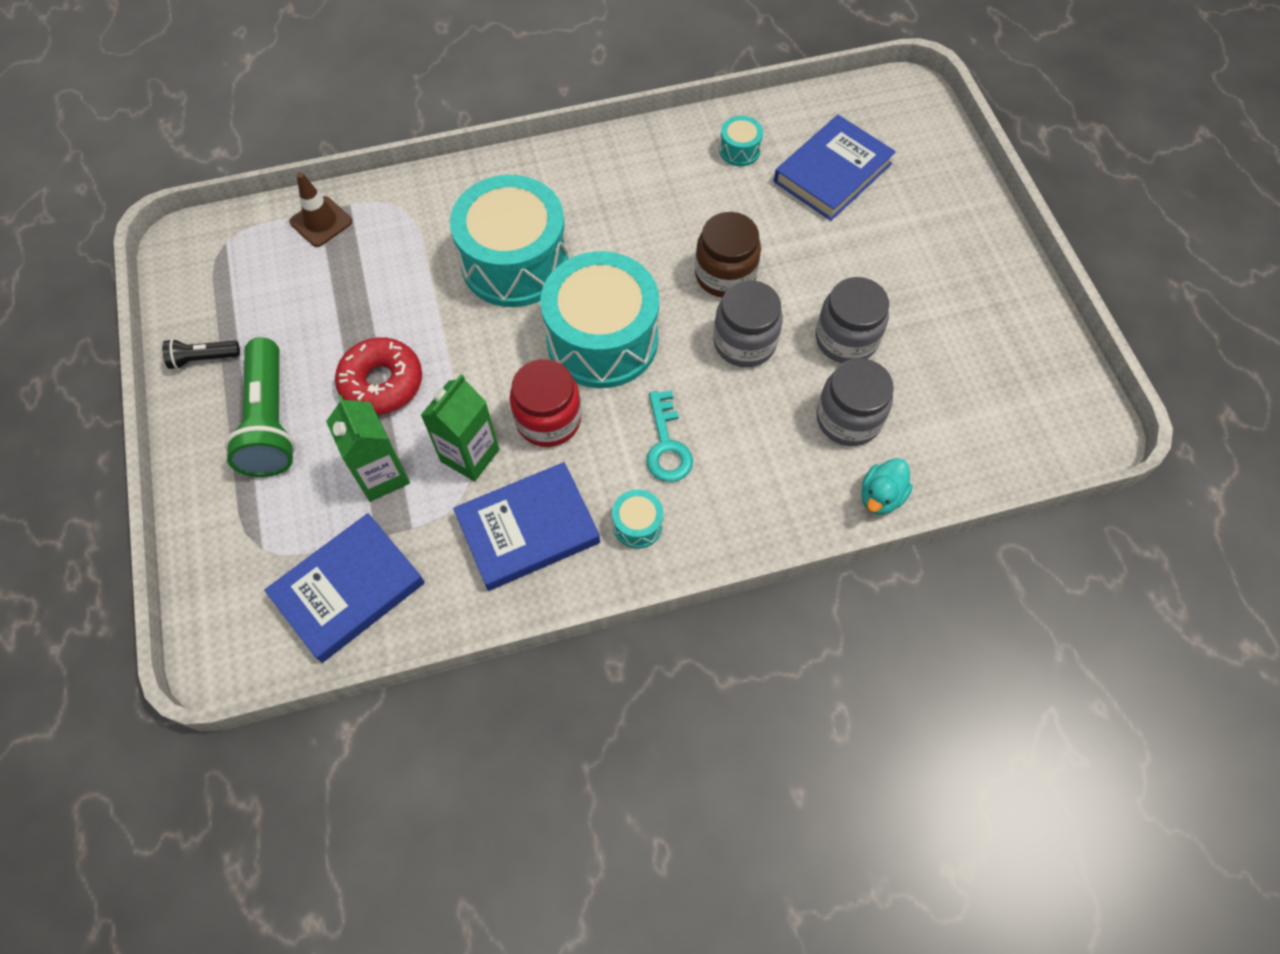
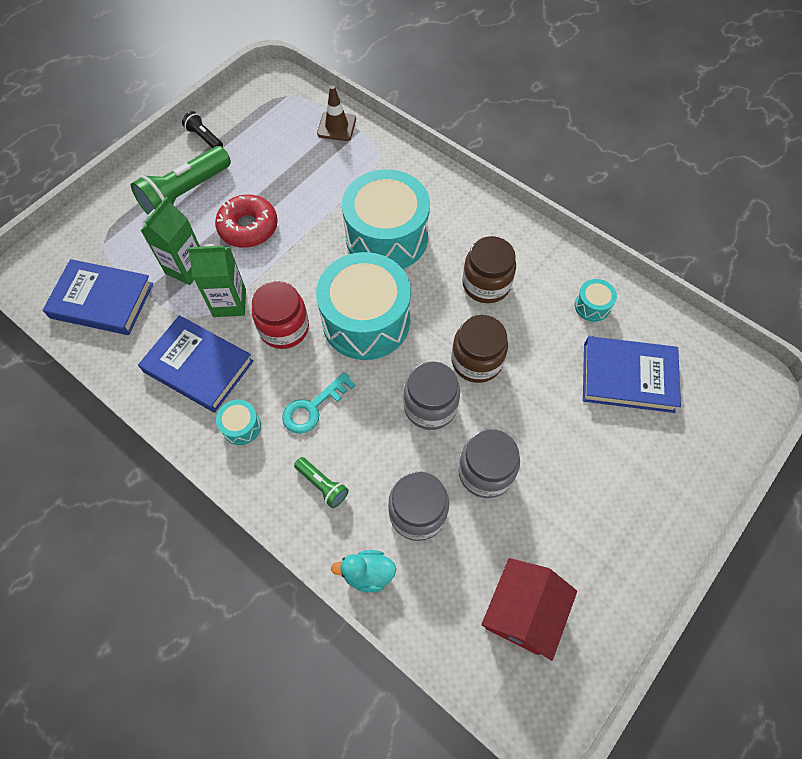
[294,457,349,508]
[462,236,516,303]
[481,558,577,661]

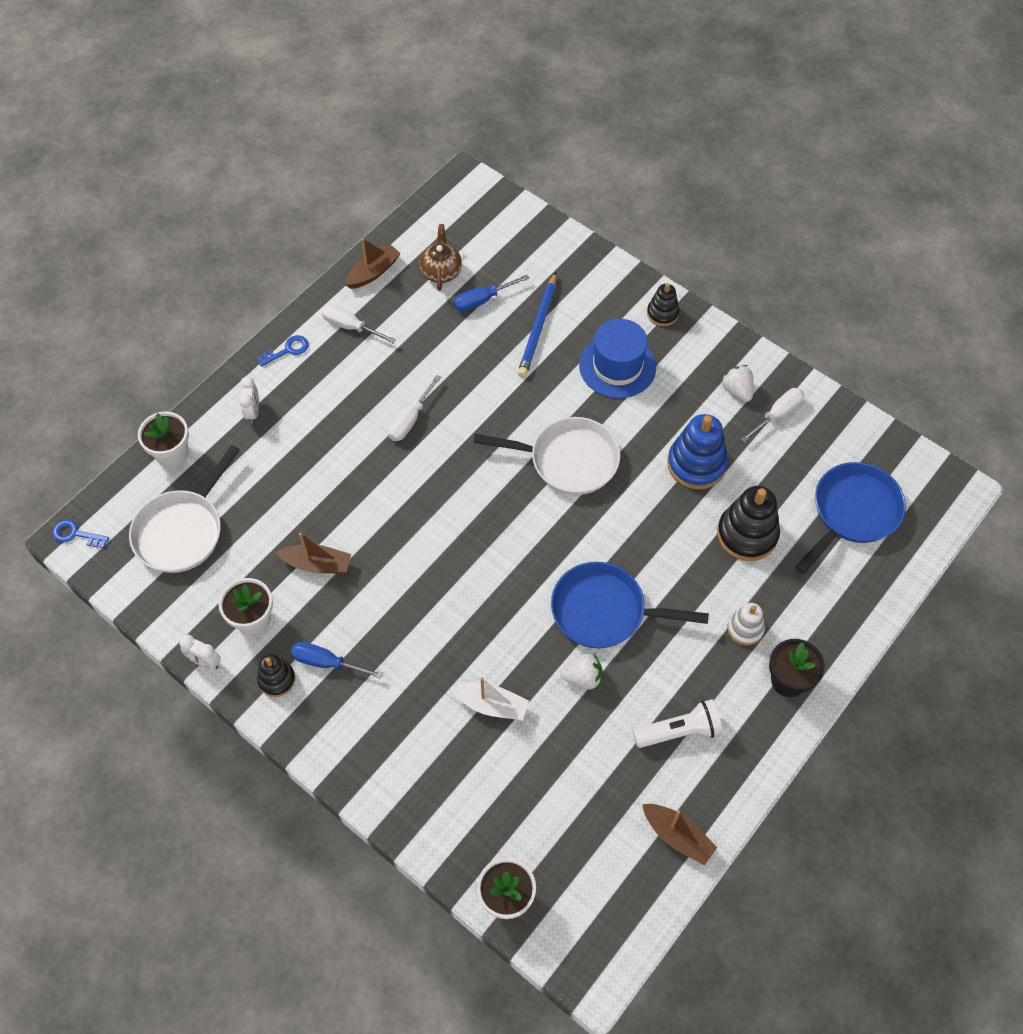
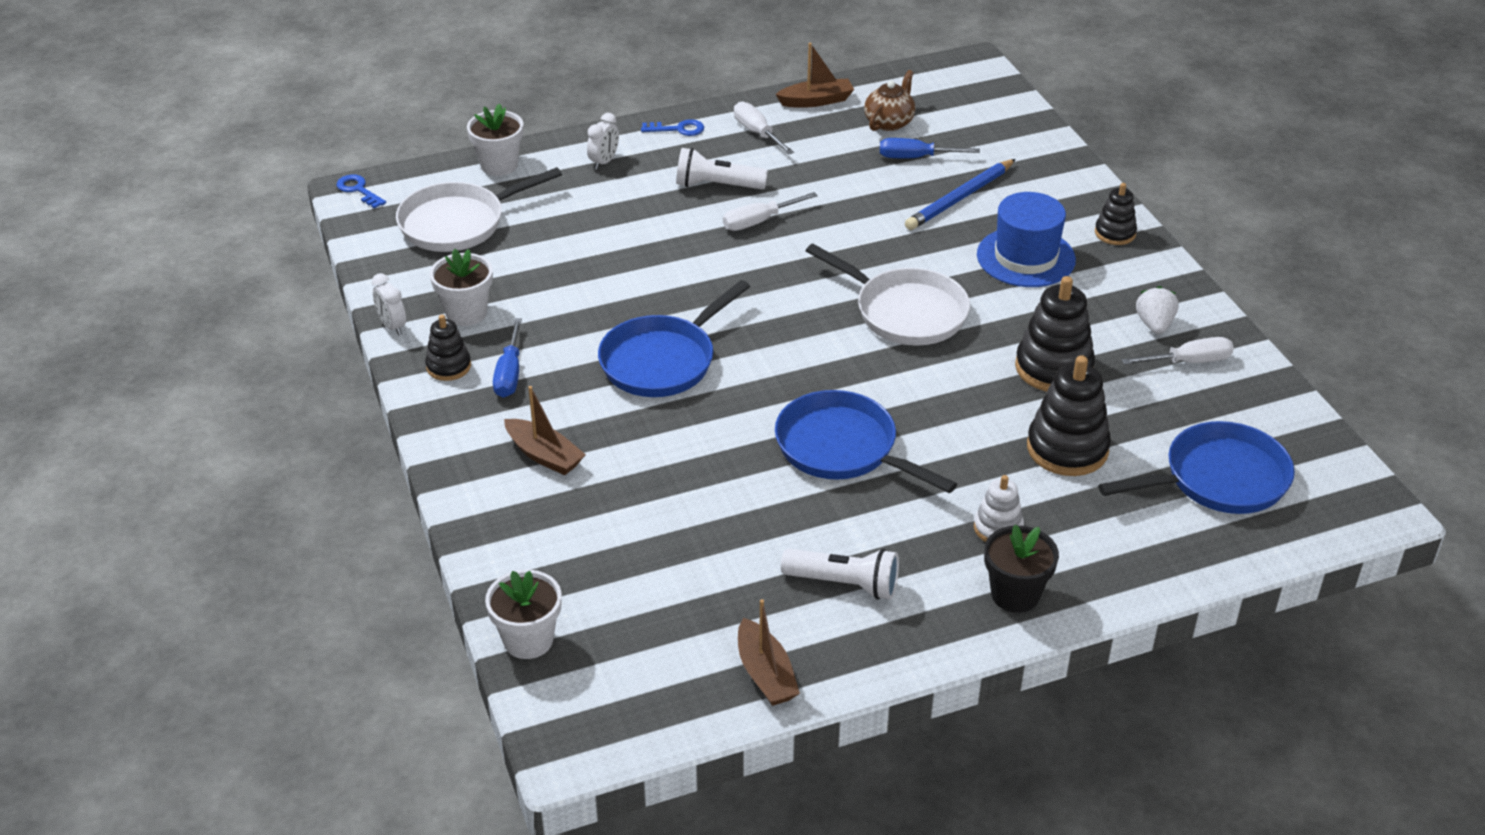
[450,677,529,720] (first image)
[560,653,602,689] (first image)
[598,280,750,397]
[676,148,768,189]
[504,386,586,475]
[1015,276,1095,391]
[493,318,522,398]

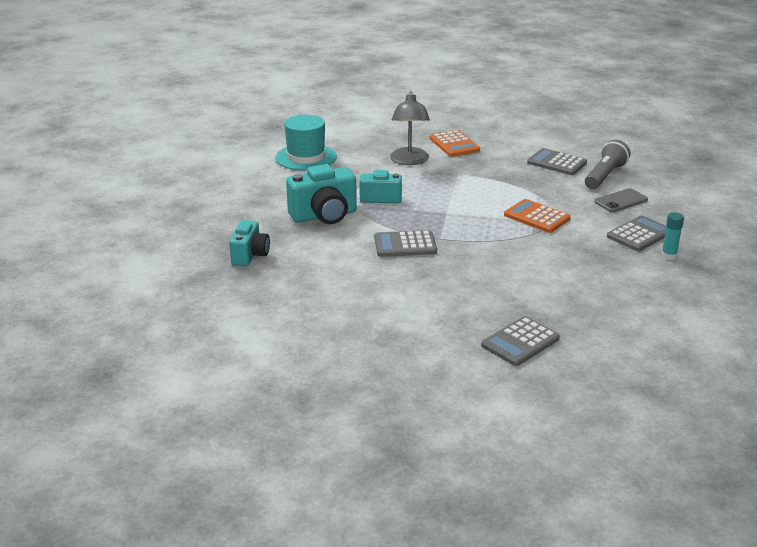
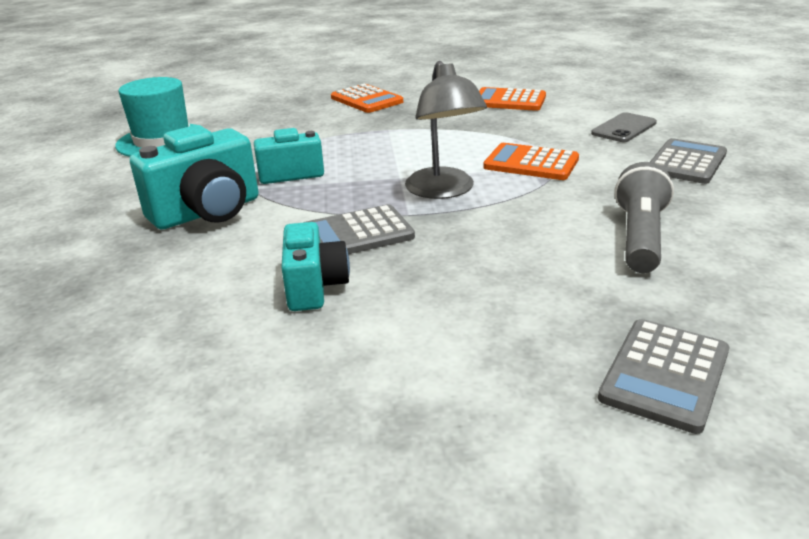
[661,212,684,260] (first image)
[281,222,350,311]
[405,61,487,199]
[614,162,674,273]
[479,87,546,111]

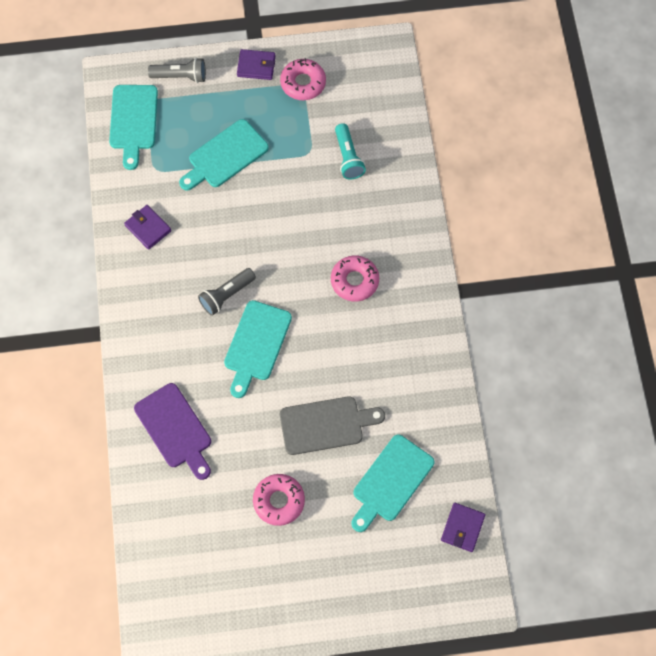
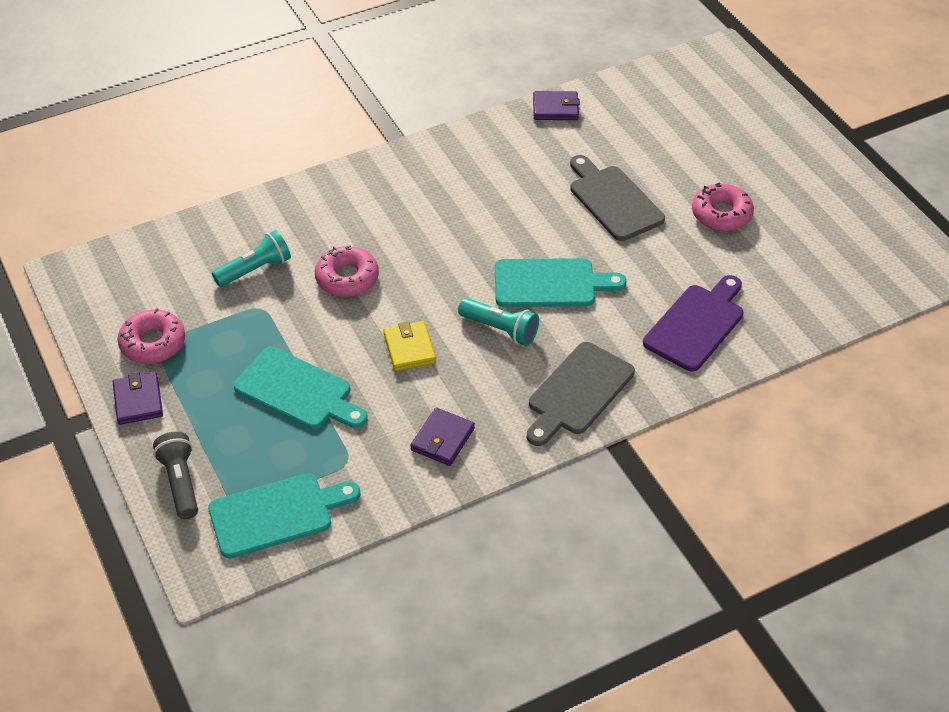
[351,435,434,532] (first image)
[383,321,436,371]
[527,342,635,446]
[315,245,379,297]
[533,91,580,120]
[458,298,539,346]

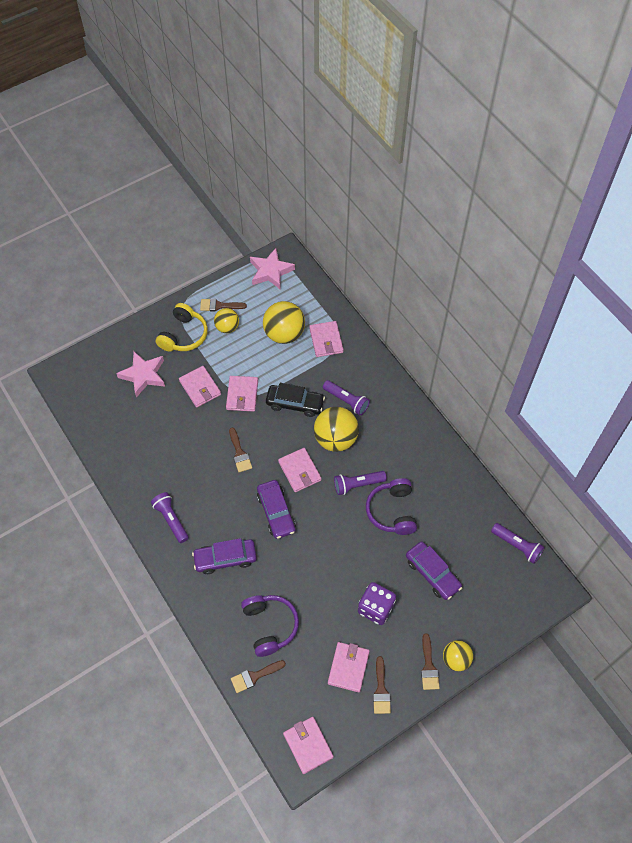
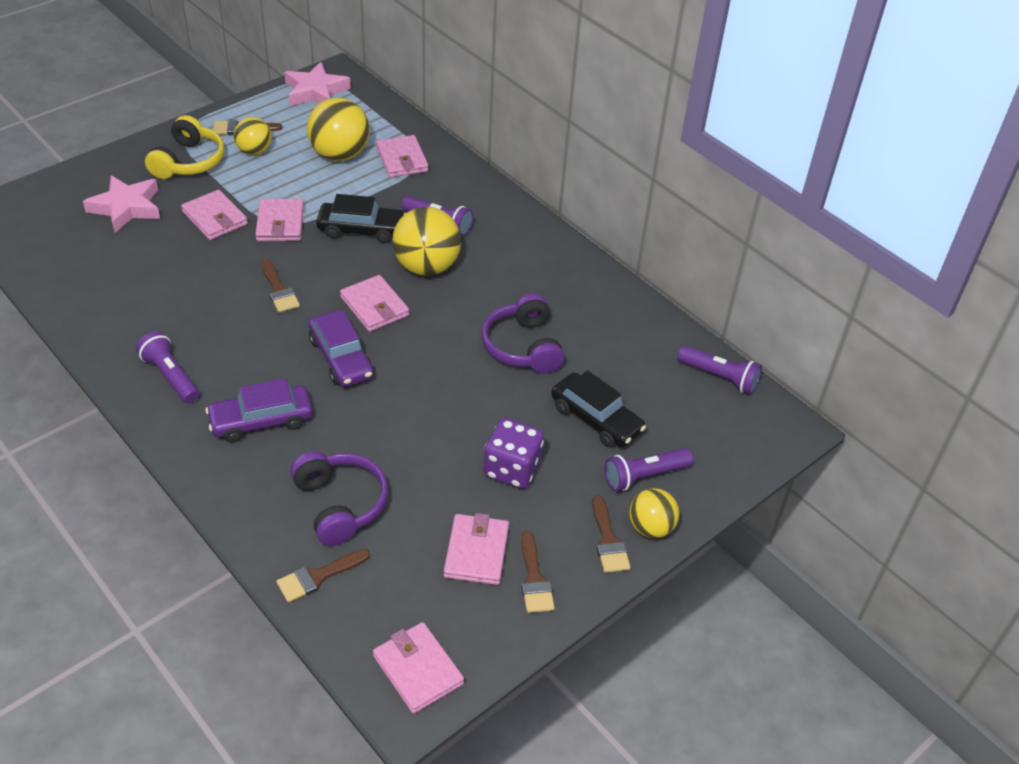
[604,448,693,491]
[551,370,646,447]

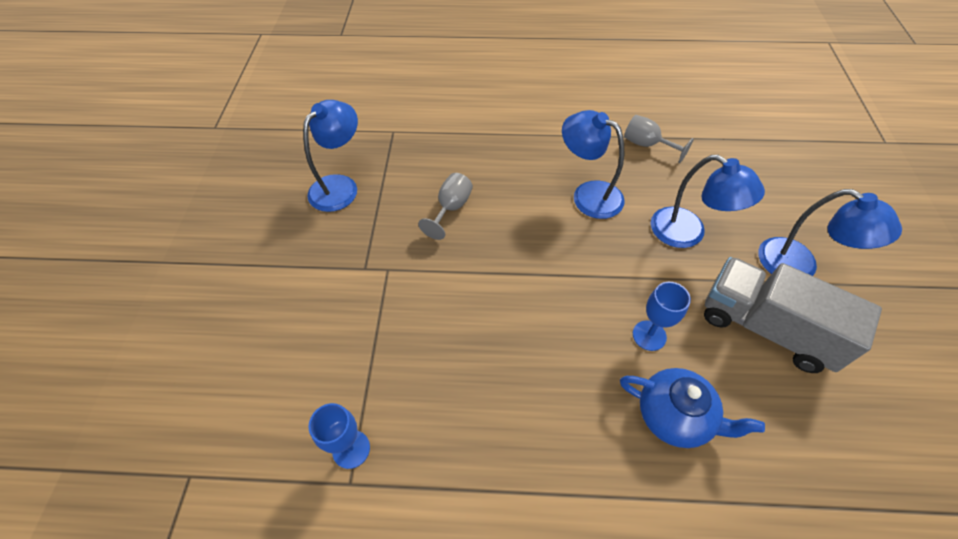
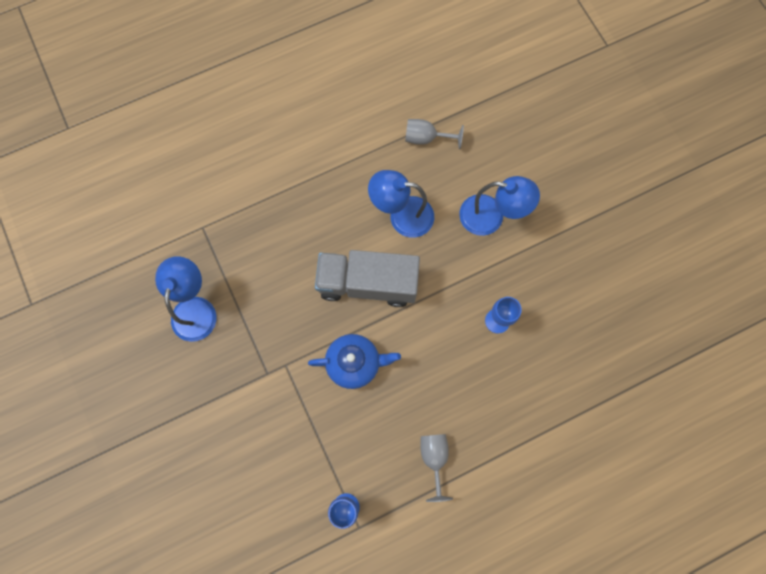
[758,189,902,276] (first image)
[420,434,453,502]
[308,334,401,389]
[315,250,420,307]

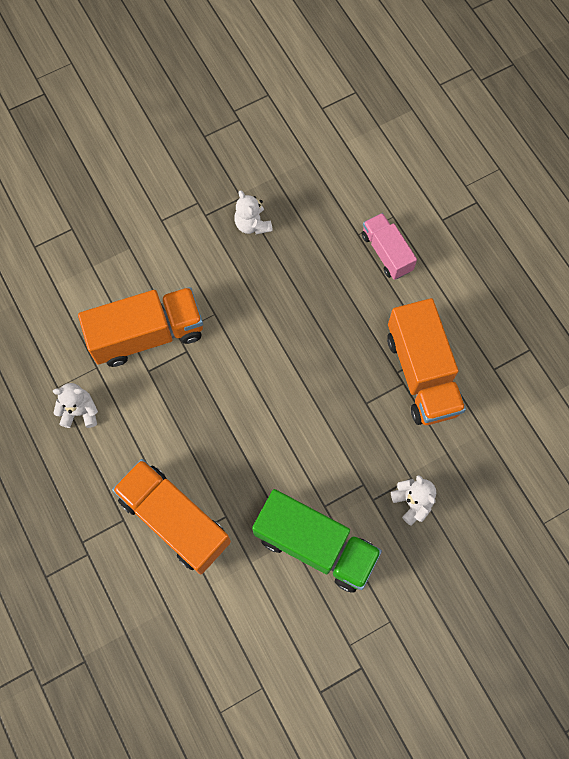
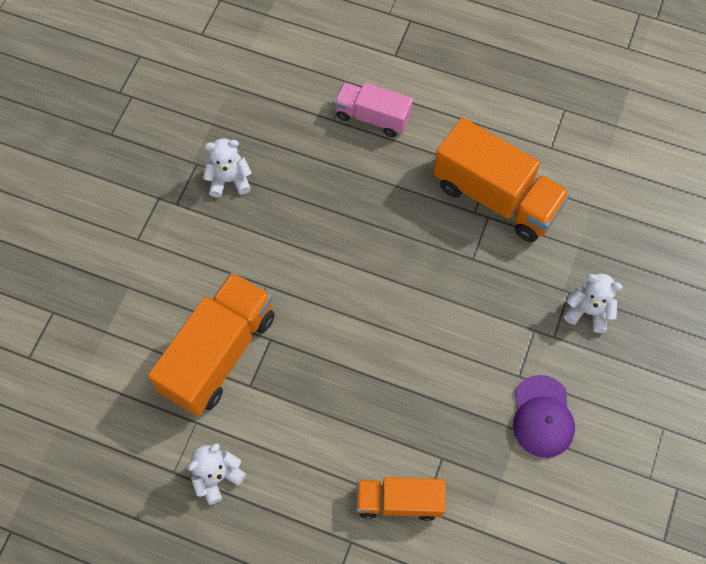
[513,375,575,458]
[203,139,252,197]
[356,477,446,521]

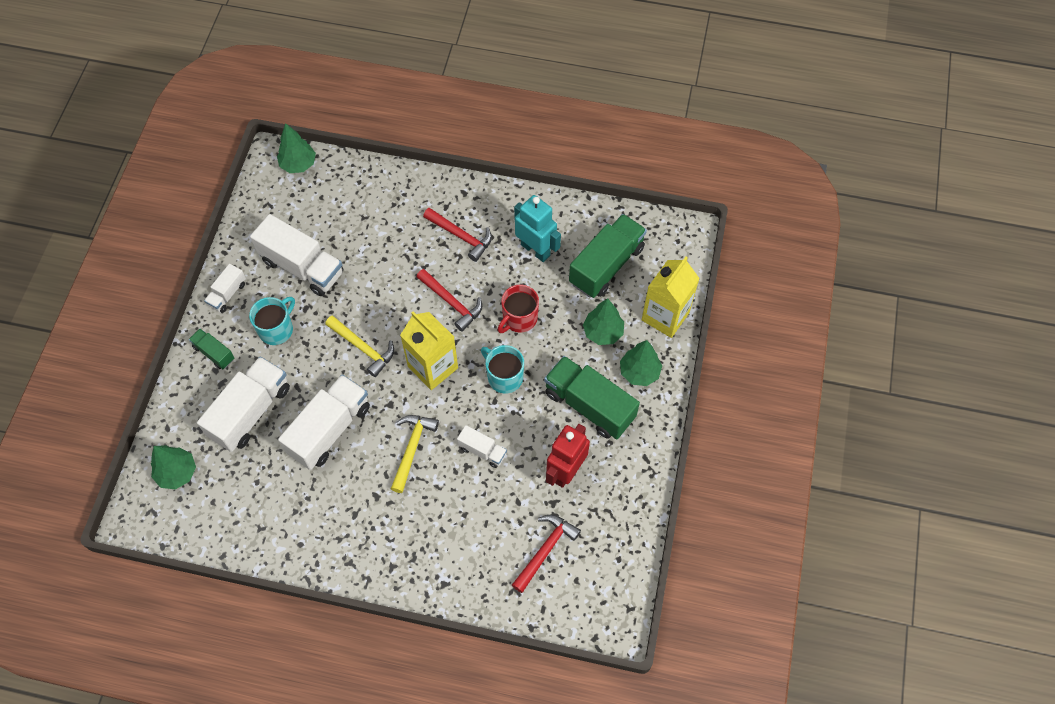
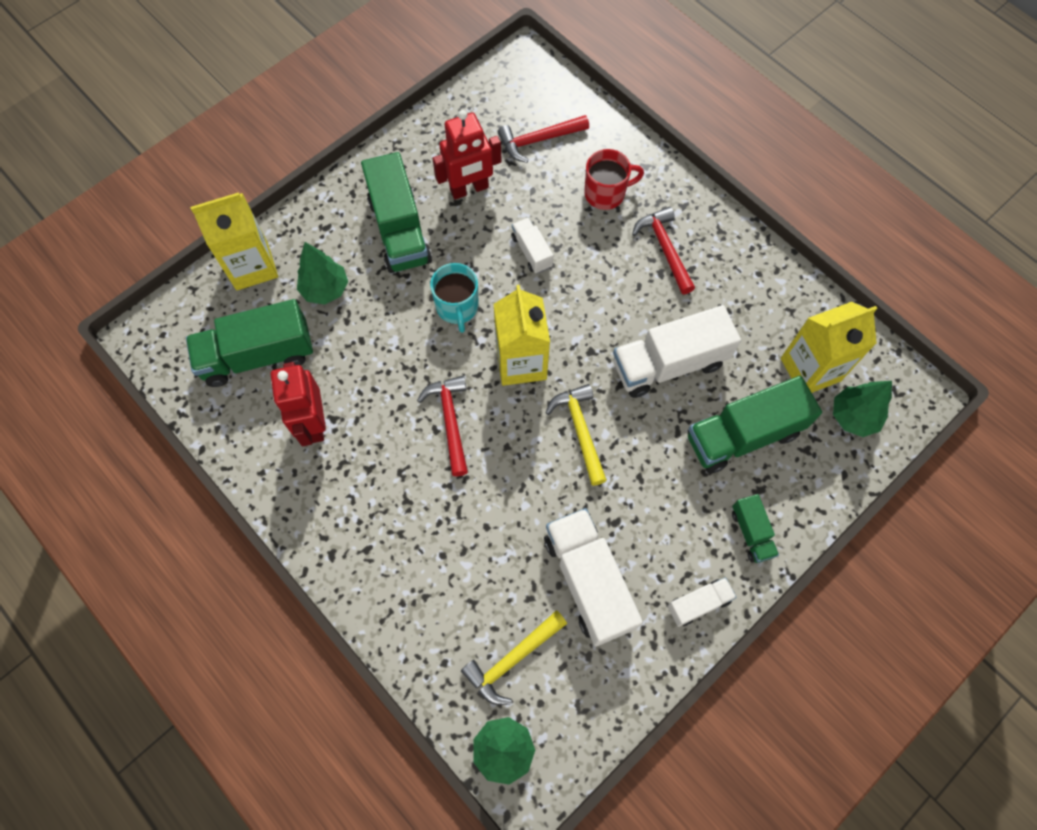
[249,297,295,345] (first image)
[620,340,662,386] (first image)
[781,302,878,393]
[461,610,567,705]
[632,207,695,294]
[584,149,644,210]
[687,376,822,473]
[271,362,326,446]

